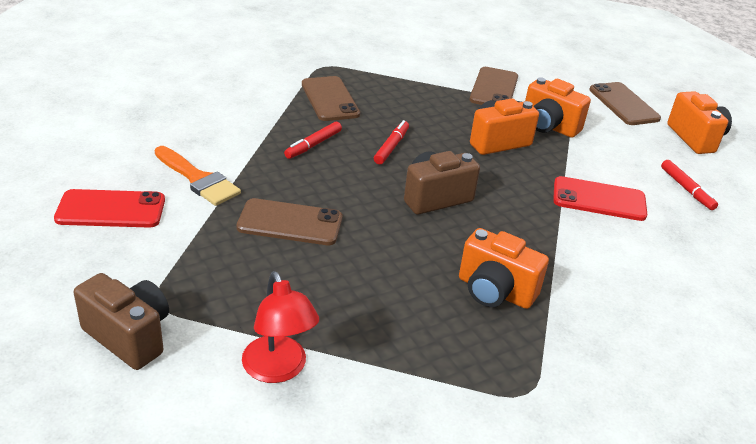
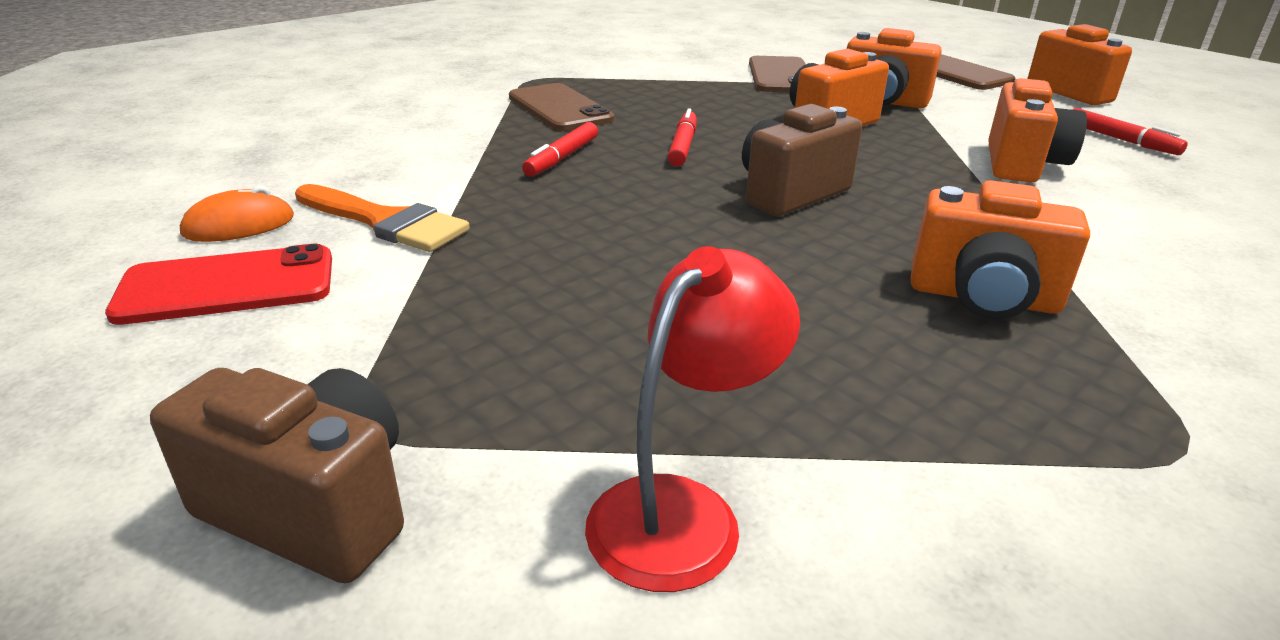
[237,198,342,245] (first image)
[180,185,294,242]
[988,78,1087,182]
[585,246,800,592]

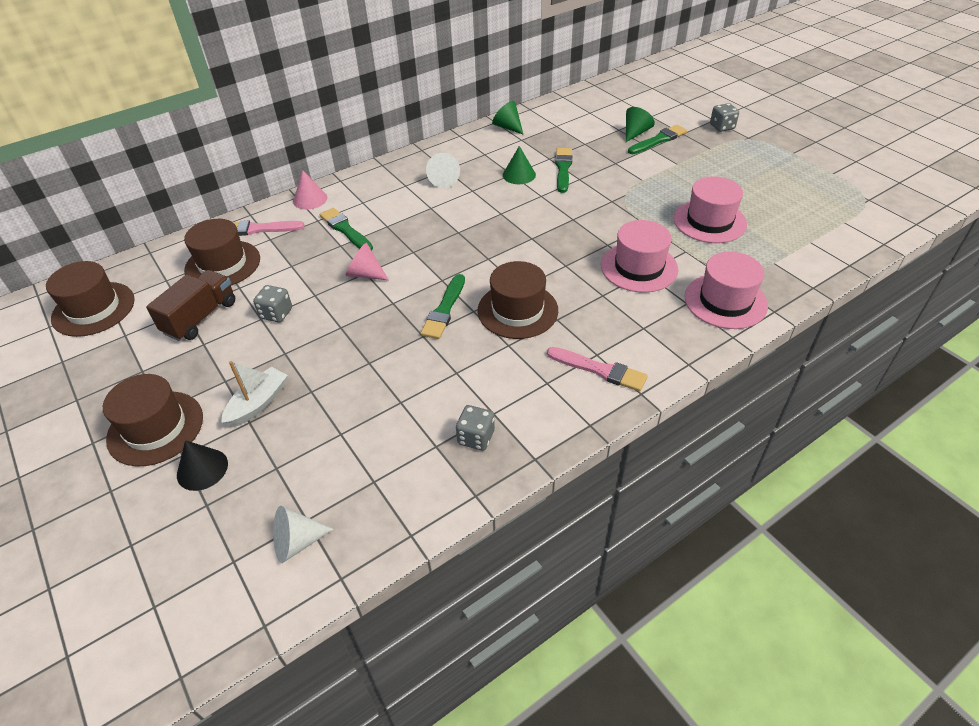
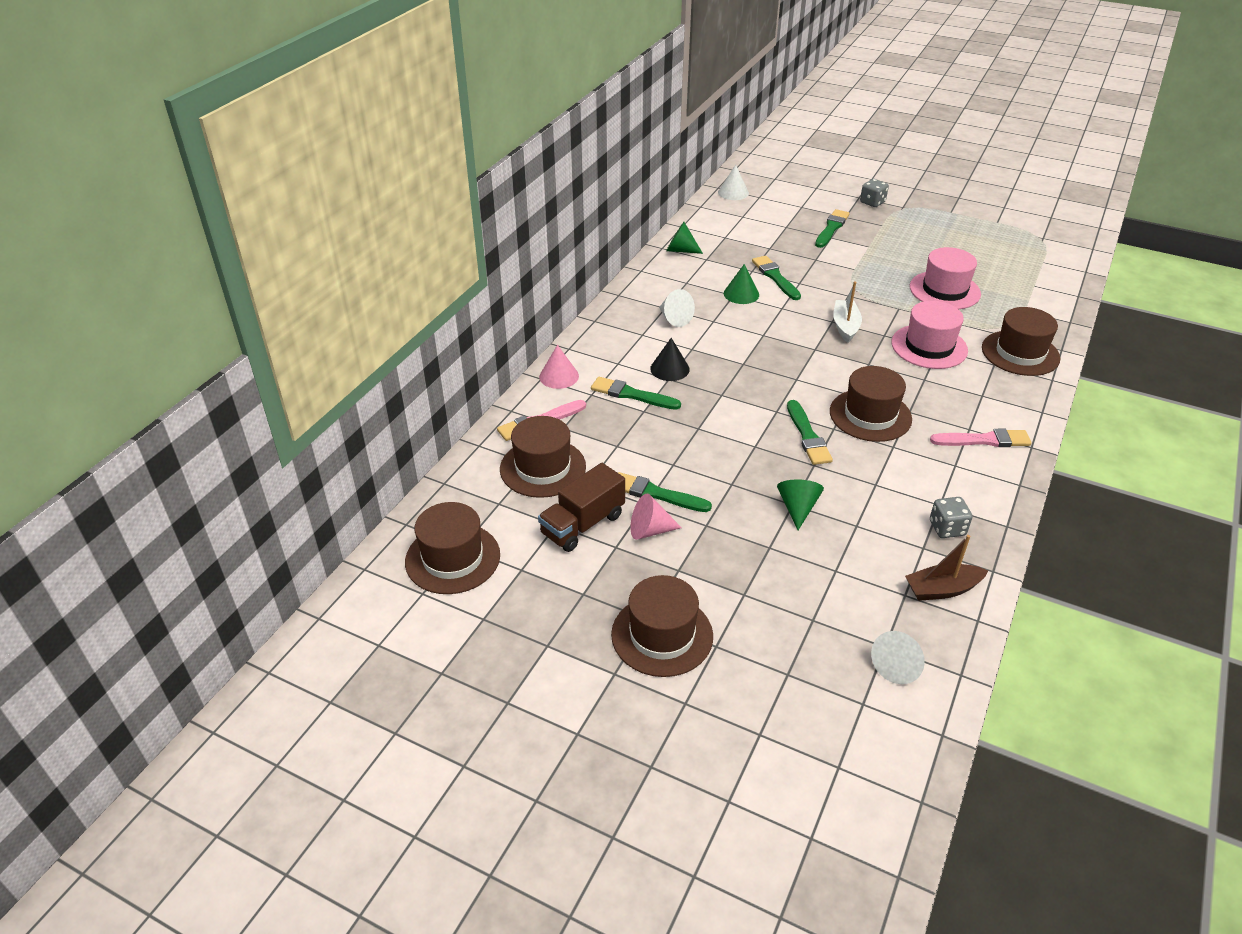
[718,165,749,200]
[905,535,988,601]
[650,338,690,381]
[833,281,862,343]
[630,493,682,540]
[777,480,824,530]
[618,472,712,512]
[982,307,1060,376]
[538,463,625,552]

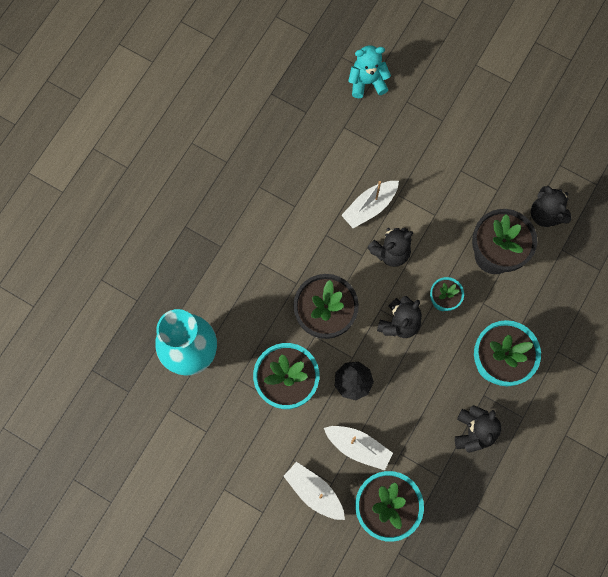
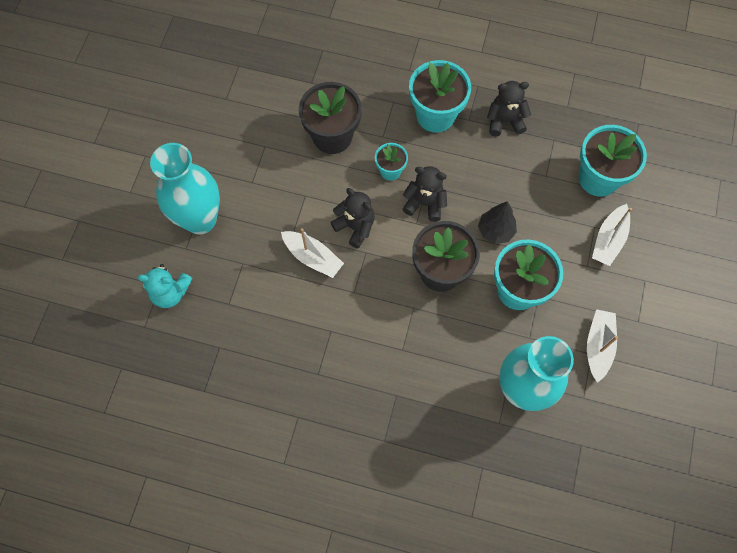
[531,186,572,227] (first image)
[150,143,220,234]
[587,309,618,383]
[138,264,192,308]

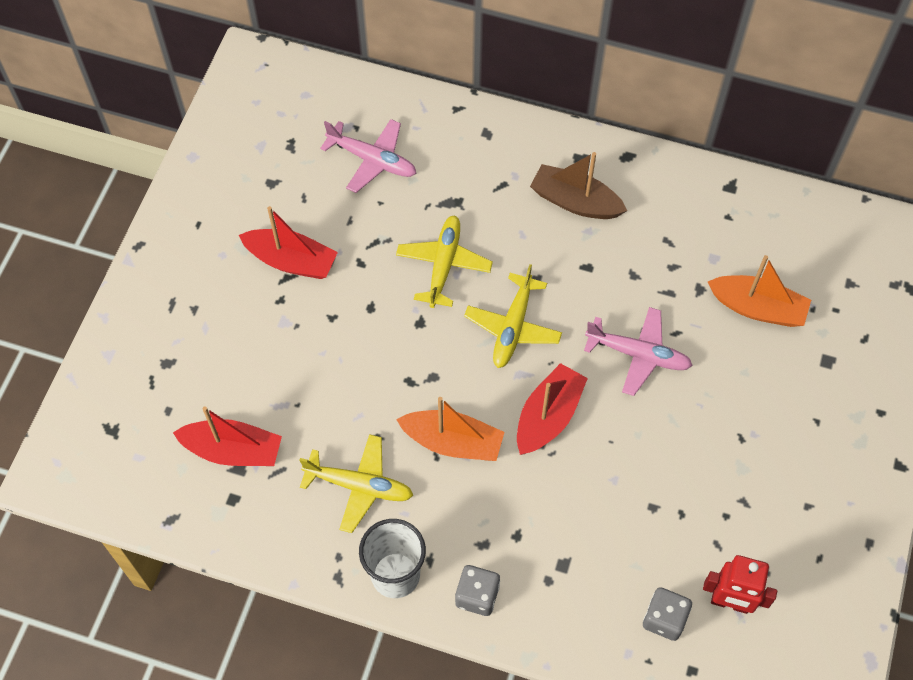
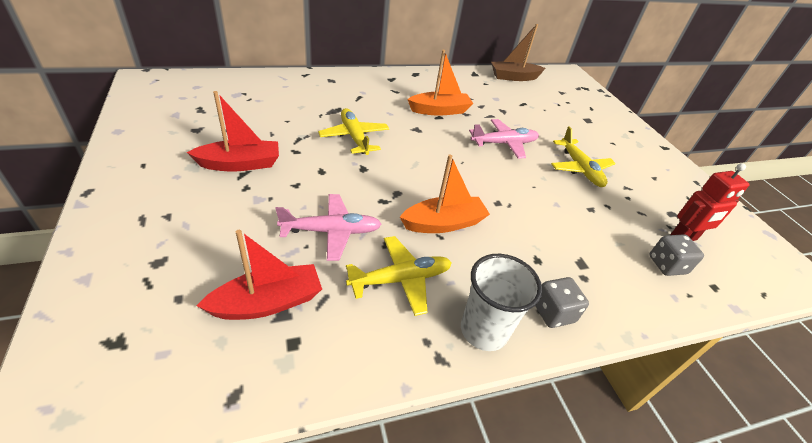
[517,363,588,455] (first image)
[275,194,382,261]
[551,126,616,187]
[491,24,545,81]
[407,50,473,116]

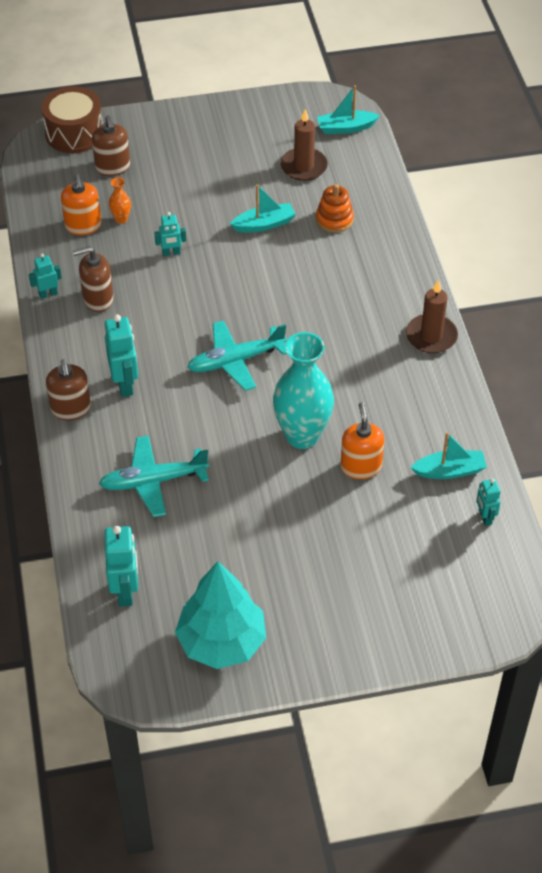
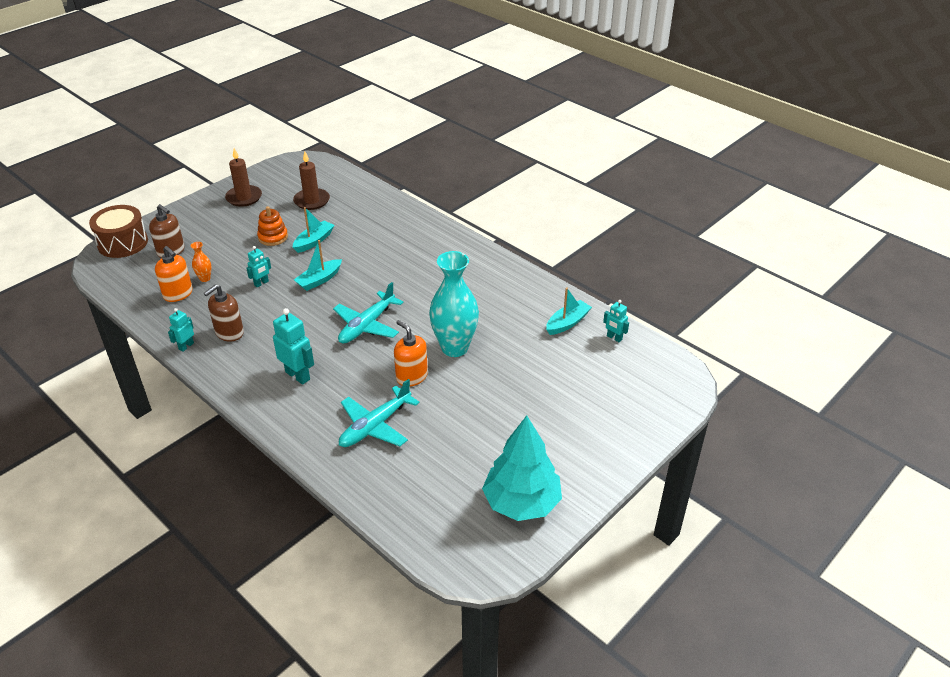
[46,359,91,420] (first image)
[104,526,138,607] (first image)
[257,206,288,246]
[294,240,342,291]
[394,320,428,387]
[225,148,262,207]

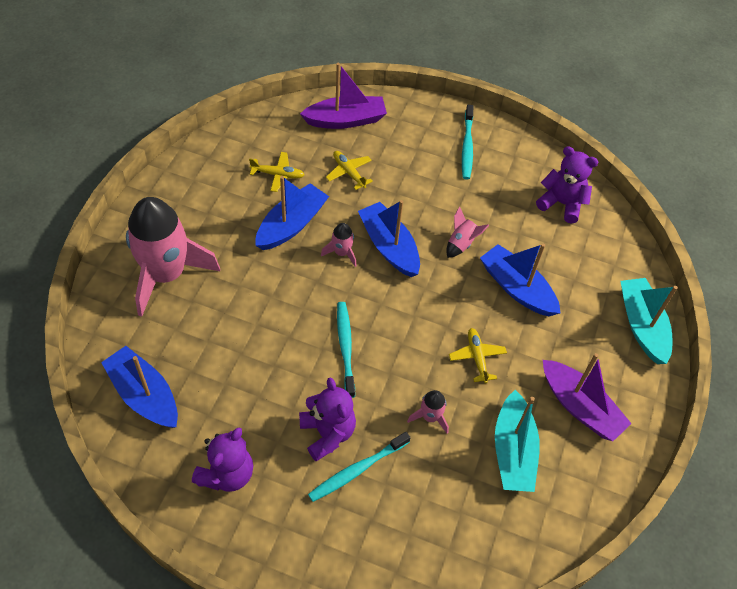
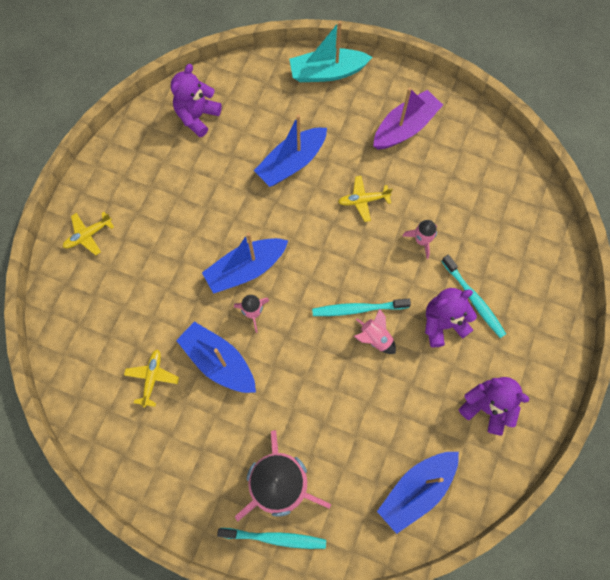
[300,63,387,129] (first image)
[495,390,540,492] (first image)
[63,212,114,255]
[354,308,396,354]
[217,528,326,549]

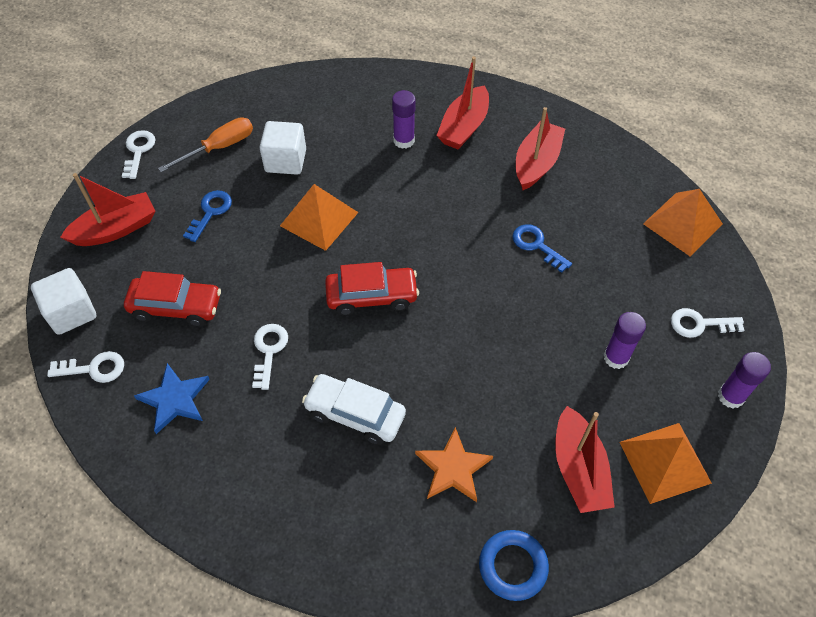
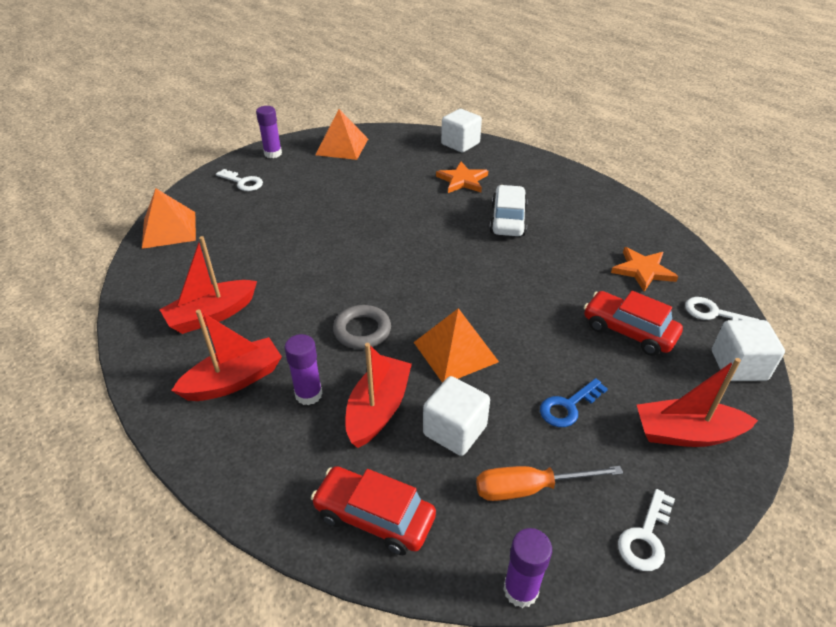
[252,324,288,390] (first image)
[512,224,572,273] (first image)
[333,305,391,349]
[311,466,436,555]
[345,343,412,448]
[503,528,552,608]
[441,109,482,153]
[611,247,678,292]
[489,185,528,236]

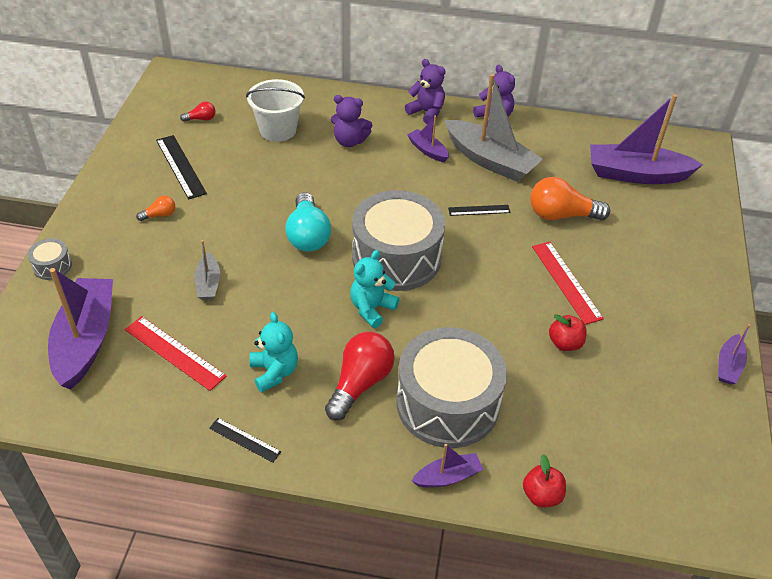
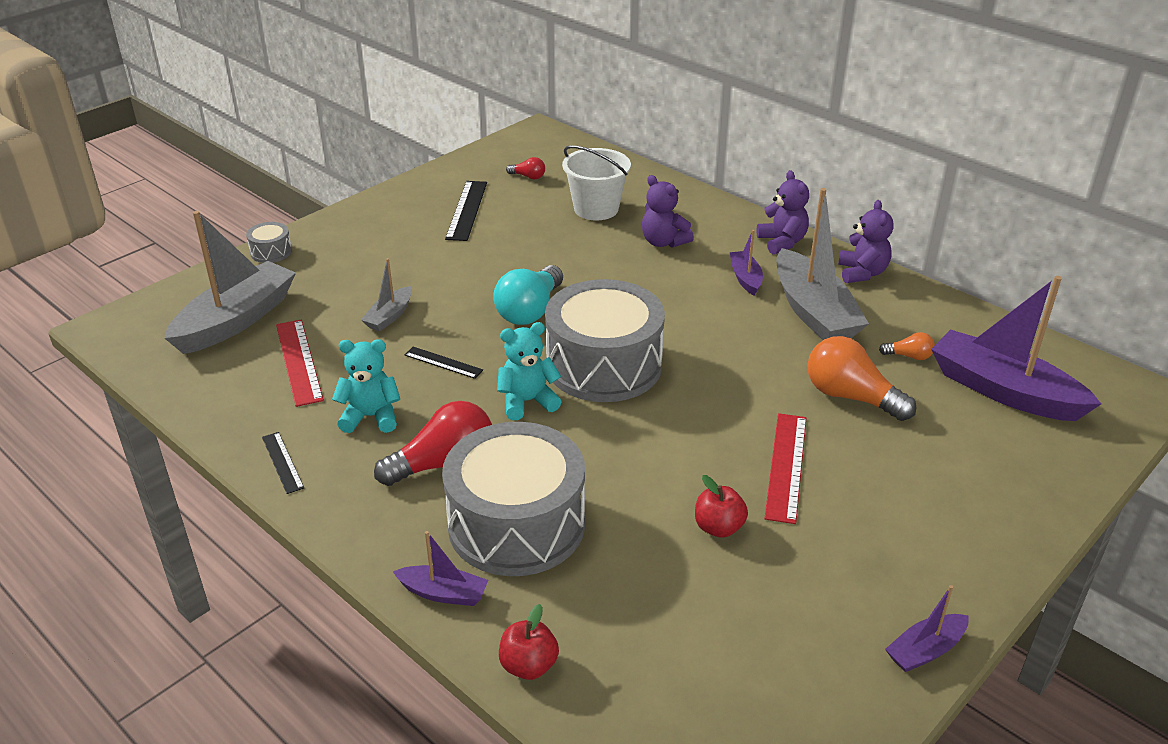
[879,332,935,360]
[405,347,483,379]
[164,211,296,354]
[332,339,400,433]

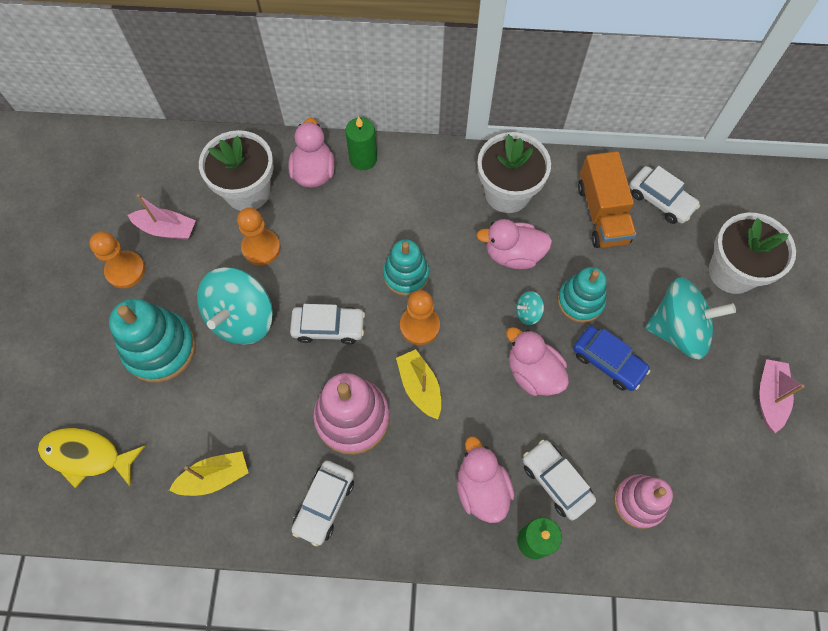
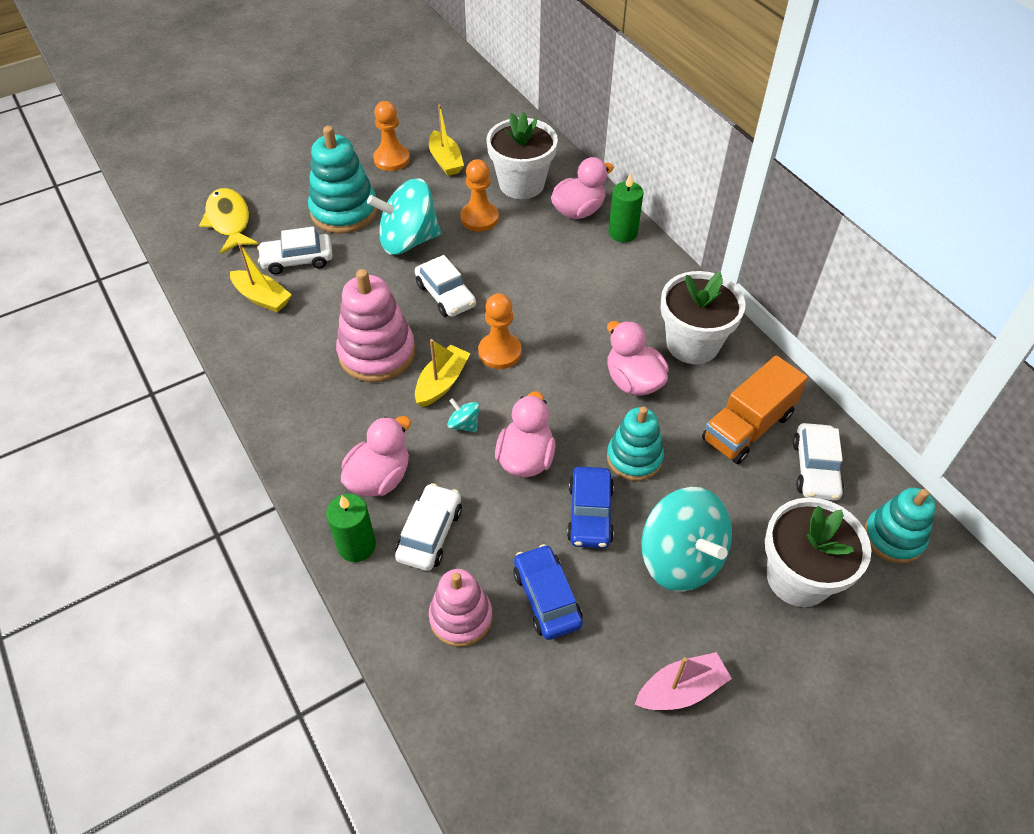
[513,544,583,640]
[257,227,333,274]
[864,488,936,564]
[447,398,480,432]
[429,105,464,176]

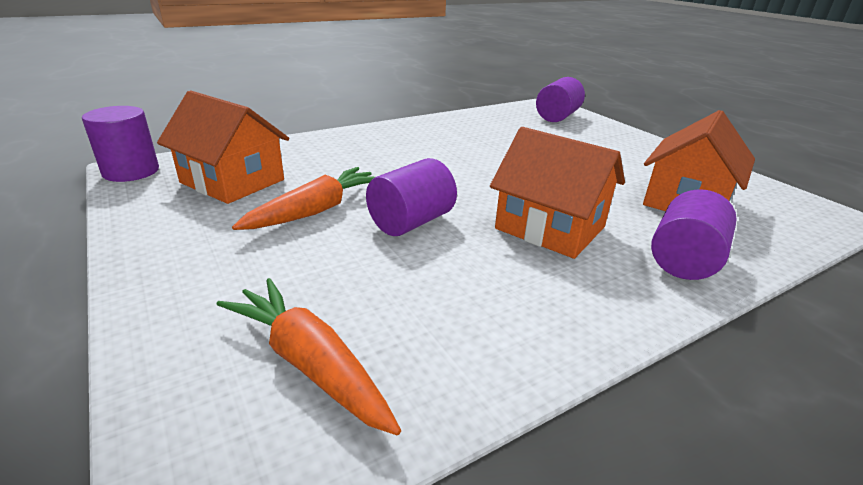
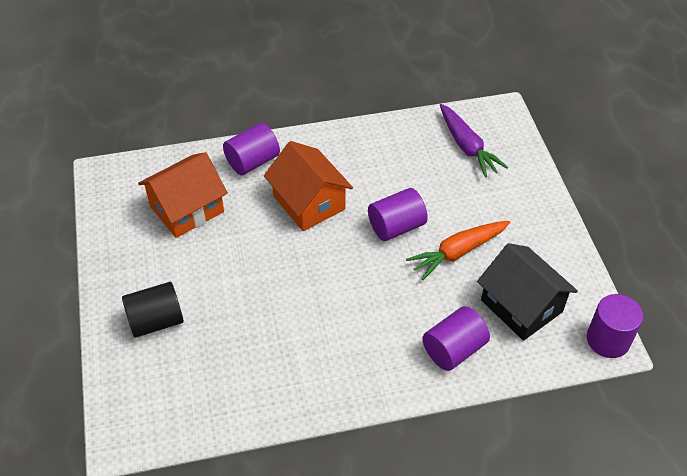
[122,282,184,338]
[422,306,490,371]
[477,243,578,341]
[440,104,508,178]

